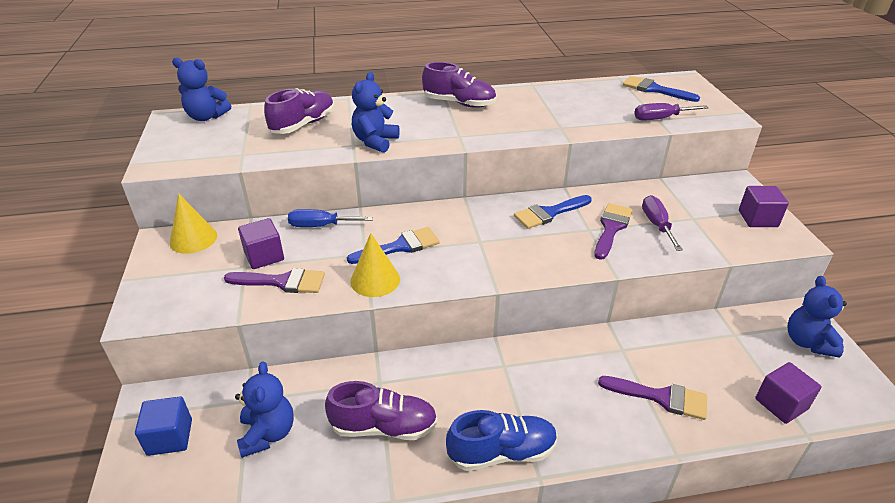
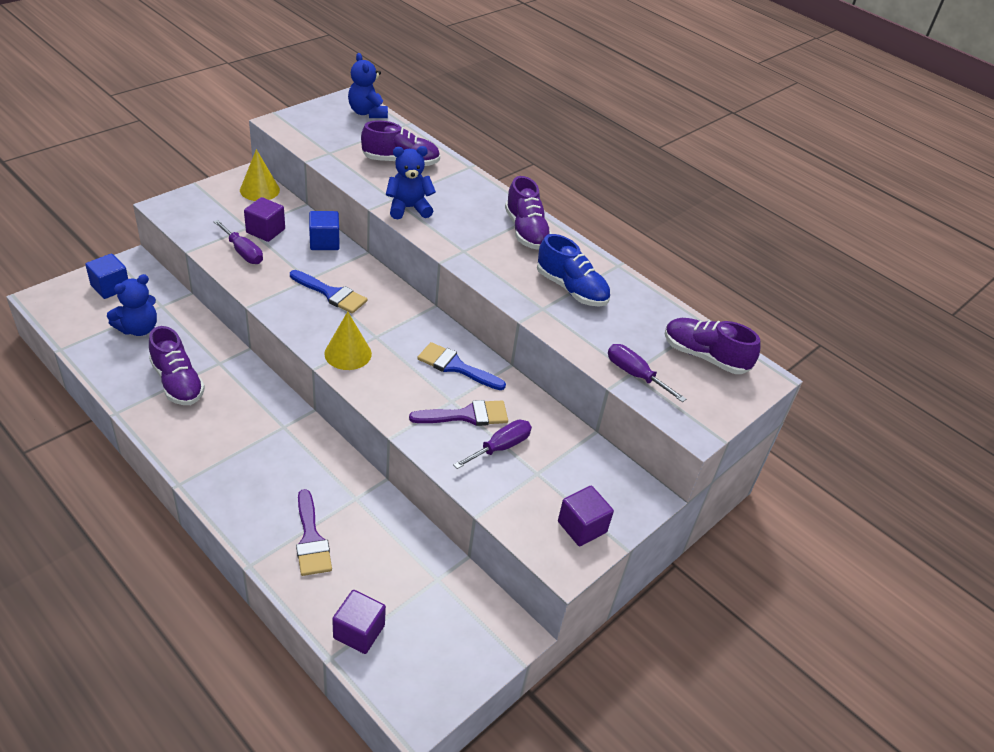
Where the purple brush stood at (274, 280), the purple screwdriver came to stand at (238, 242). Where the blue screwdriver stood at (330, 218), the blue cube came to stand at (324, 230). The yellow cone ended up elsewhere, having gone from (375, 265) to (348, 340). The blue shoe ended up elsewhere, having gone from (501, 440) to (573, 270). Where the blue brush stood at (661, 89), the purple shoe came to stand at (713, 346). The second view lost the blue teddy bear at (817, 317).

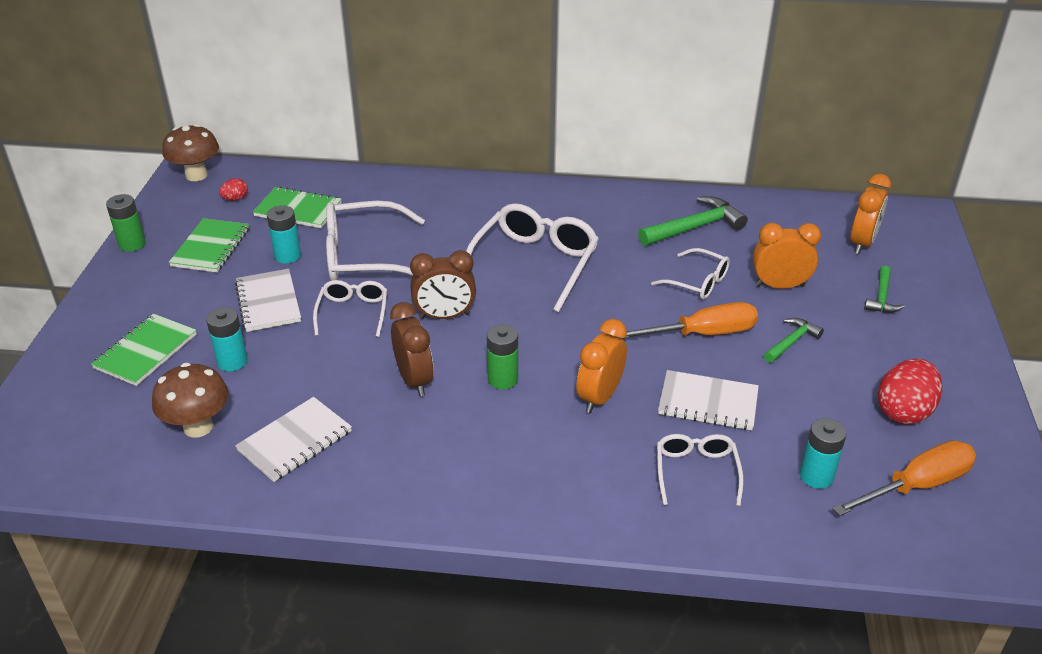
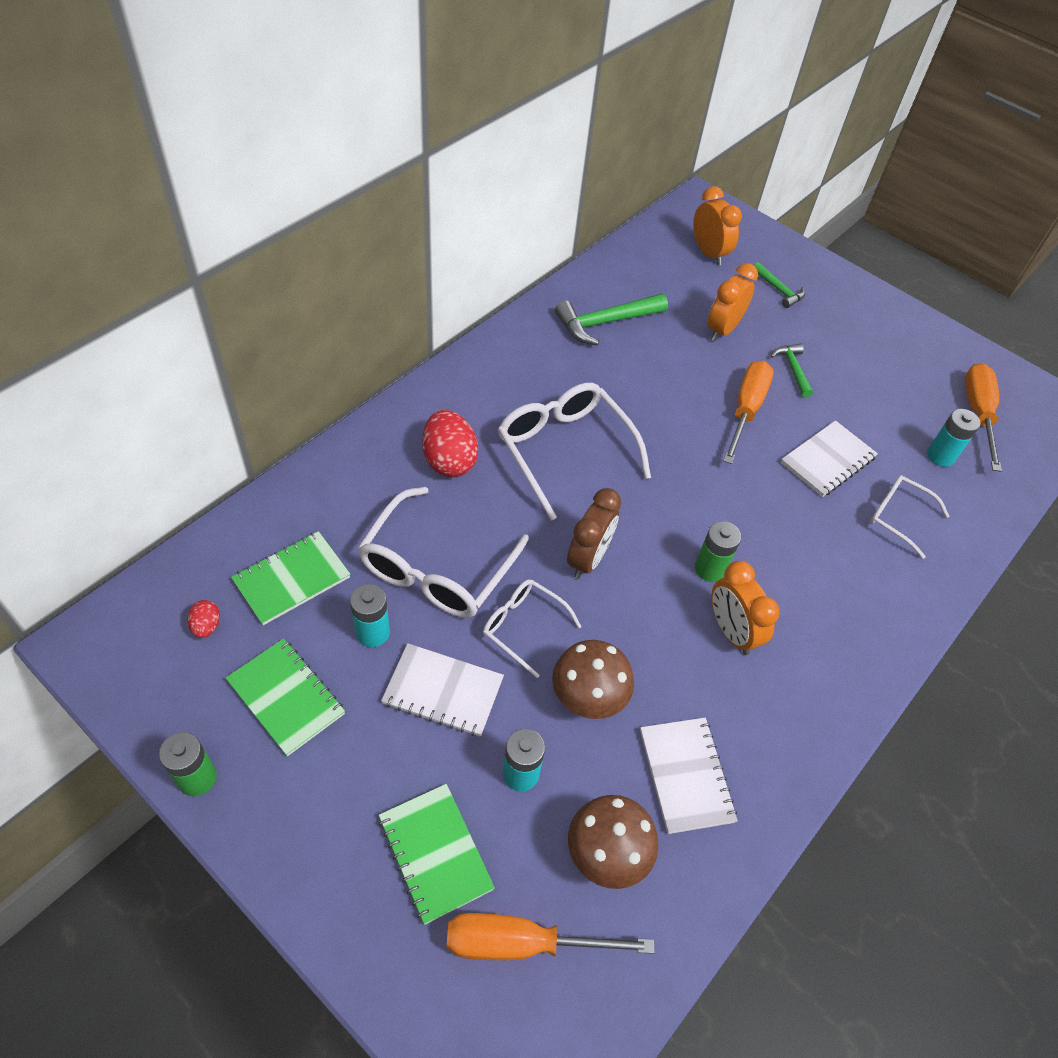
The red egg ended up elsewhere, having gone from (910, 392) to (450, 443). The second view gained the orange screwdriver at (551, 936). The brown mushroom ended up elsewhere, having gone from (191, 152) to (593, 679). The green hammer at (693, 221) ended up facing another way, 120 degrees counterclockwise from before. The orange clock ended up elsewhere, having gone from (601, 366) to (745, 608). The second view lost the brown clock at (412, 349). The second view lost the white glasses at (690, 274).

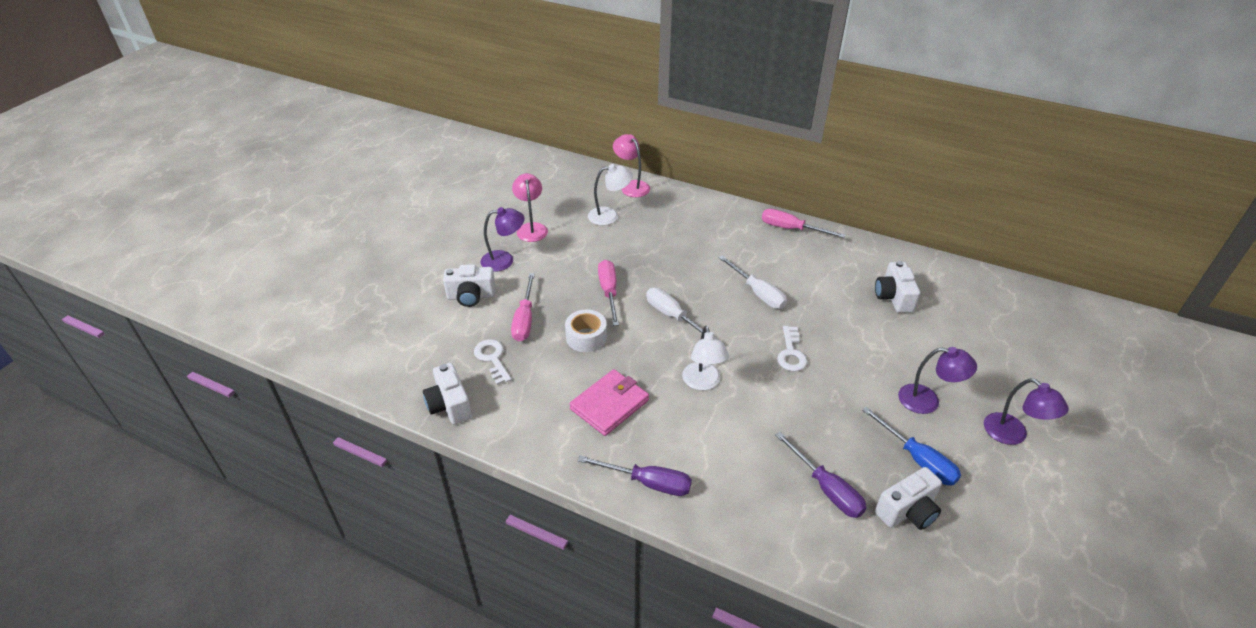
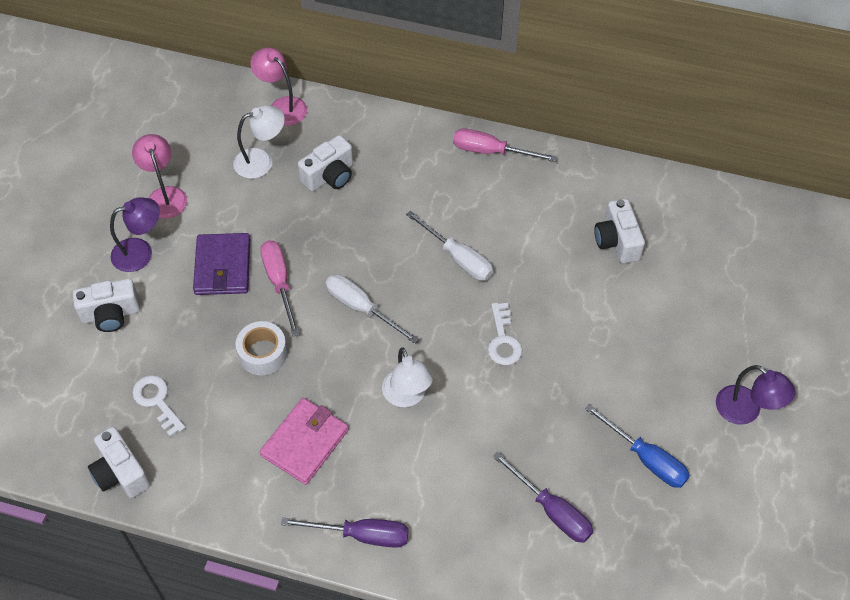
The second view gained the purple wallet at (221, 264). The white camera ended up elsewhere, having gone from (908, 498) to (325, 163). The second view lost the pink screwdriver at (523, 307). The second view lost the purple lamp at (937, 380).

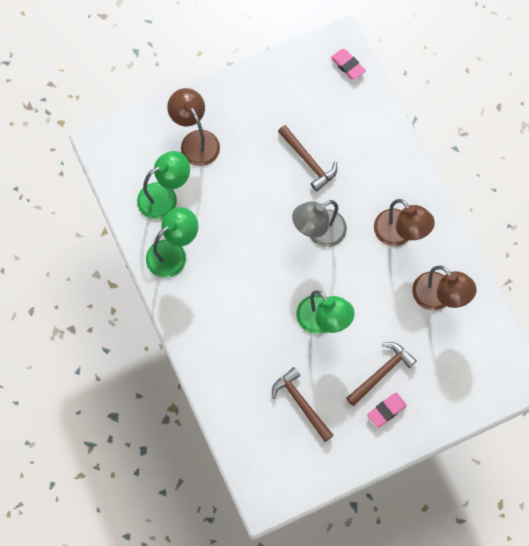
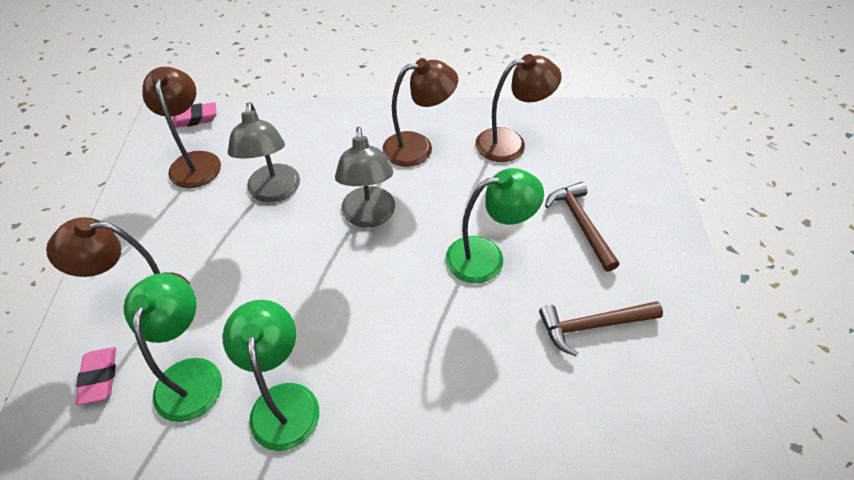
The pink eraser ended up elsewhere, having gone from (387, 410) to (96, 376). The second view gained the brown lamp at (181, 127). Where the brown hammer stood at (307, 158), the grey lamp came to stand at (264, 152).

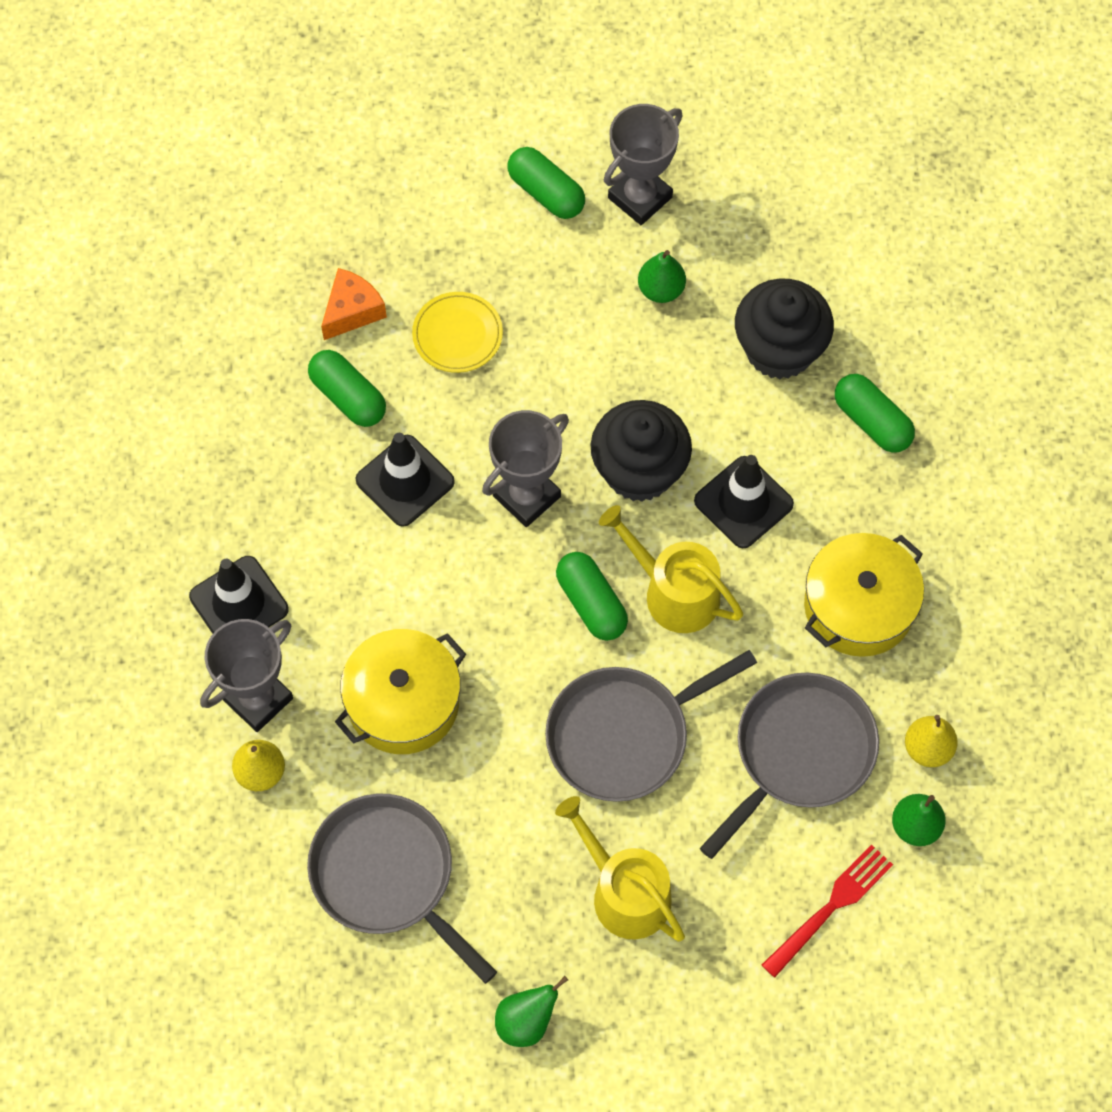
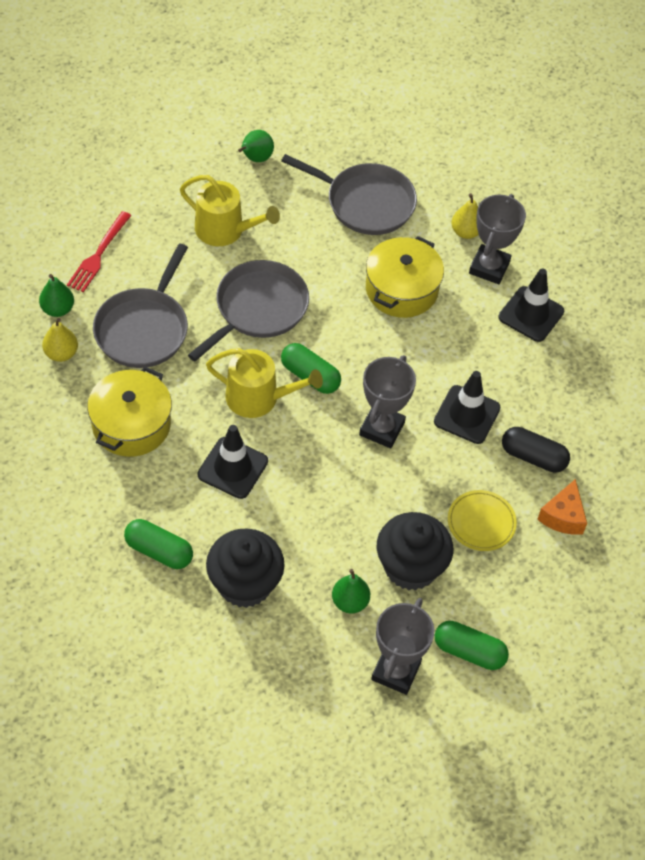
The black cupcake ended up elsewhere, having gone from (641, 451) to (415, 551). What was the green capsule at (347, 388) turned into the black capsule at (536, 450).

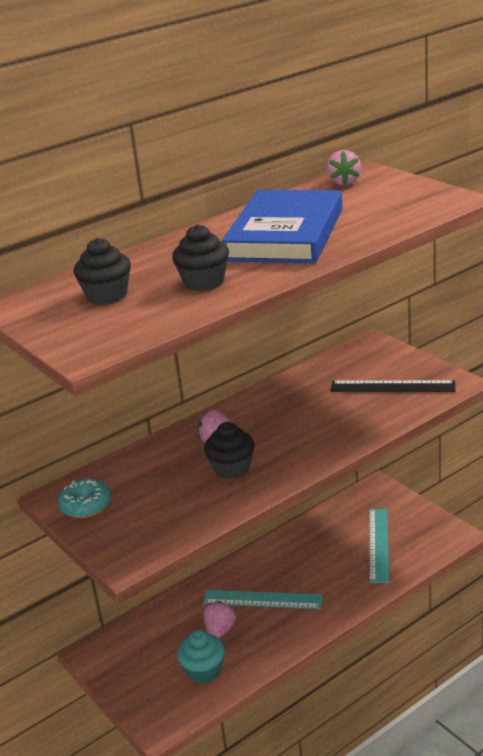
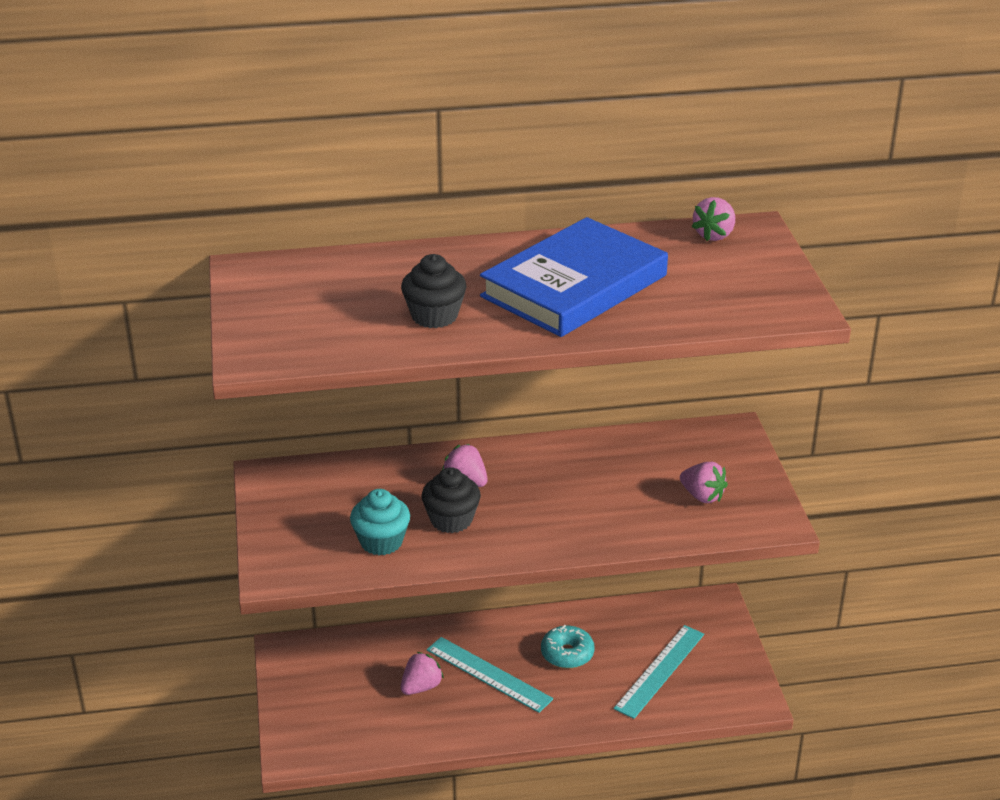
The turquoise cupcake ended up elsewhere, having gone from (201, 656) to (380, 522). The turquoise donut ended up elsewhere, having gone from (84, 498) to (567, 646). Where the black ruler stood at (393, 386), the pink strawberry came to stand at (704, 482). The second view lost the black cupcake at (102, 271).

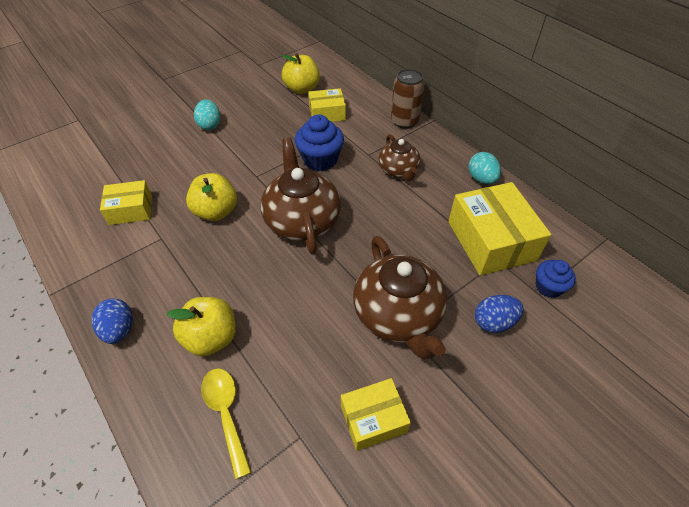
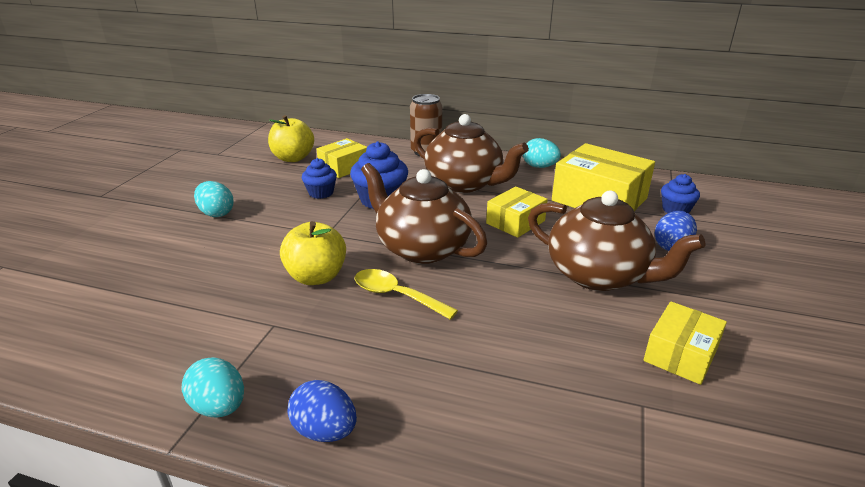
The second view gained the turquoise egg at (213, 387). The second view gained the blue cupcake at (319, 178). The yellow spoon ended up elsewhere, having gone from (226, 423) to (406, 294). The size of the brown teapot at (399, 157) changed by a factor of 1.71. The yellow box ended up elsewhere, having gone from (126, 202) to (517, 212). The second view lost the yellow apple at (201, 327).

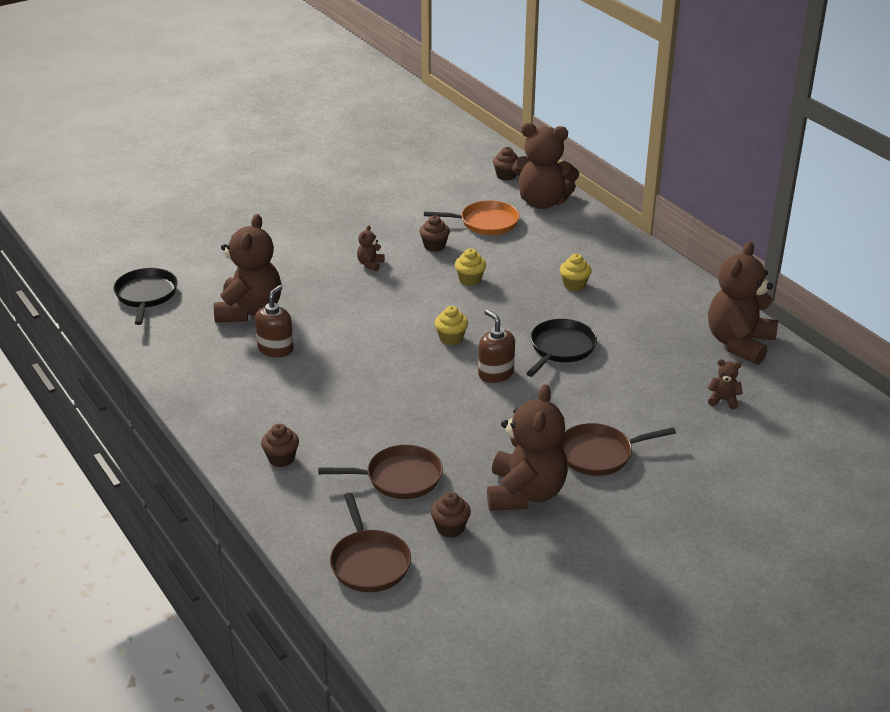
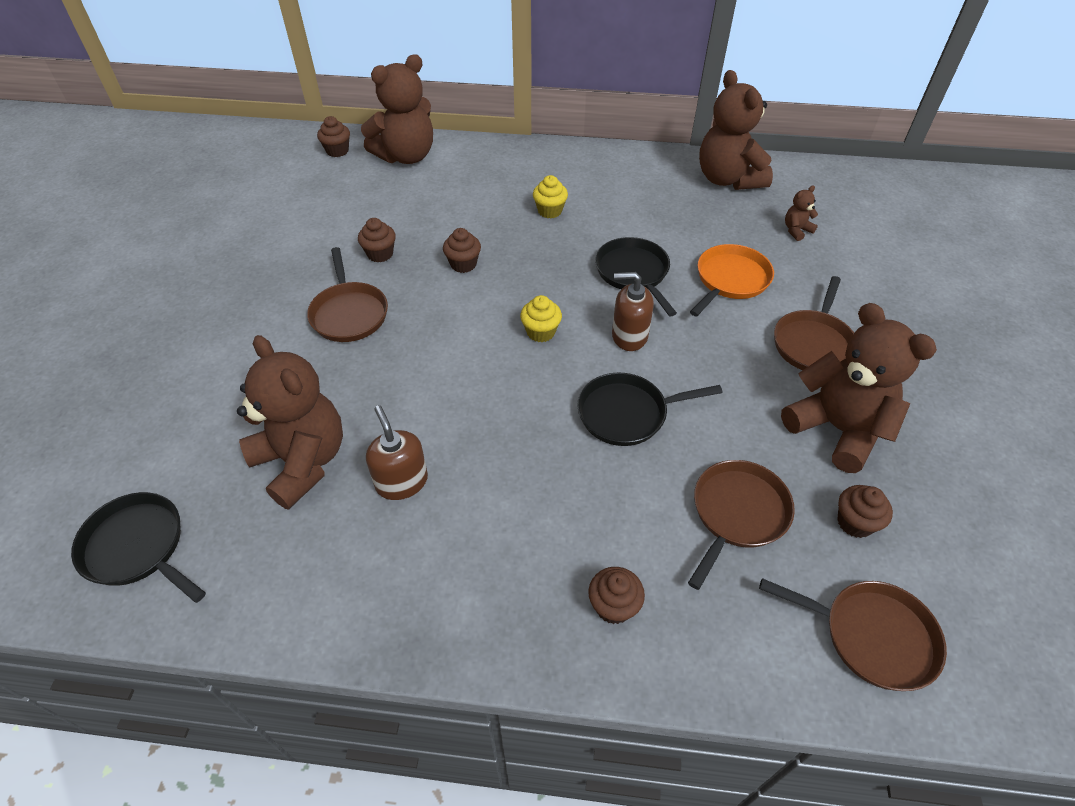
Where the brown teddy bear stood at (371, 248), the brown pan came to stand at (347, 294). What was the yellow cupcake at (470, 267) turned into the brown cupcake at (462, 250). The second view gained the black pan at (650, 409). The orange pan ended up elsewhere, having gone from (472, 217) to (732, 280).

